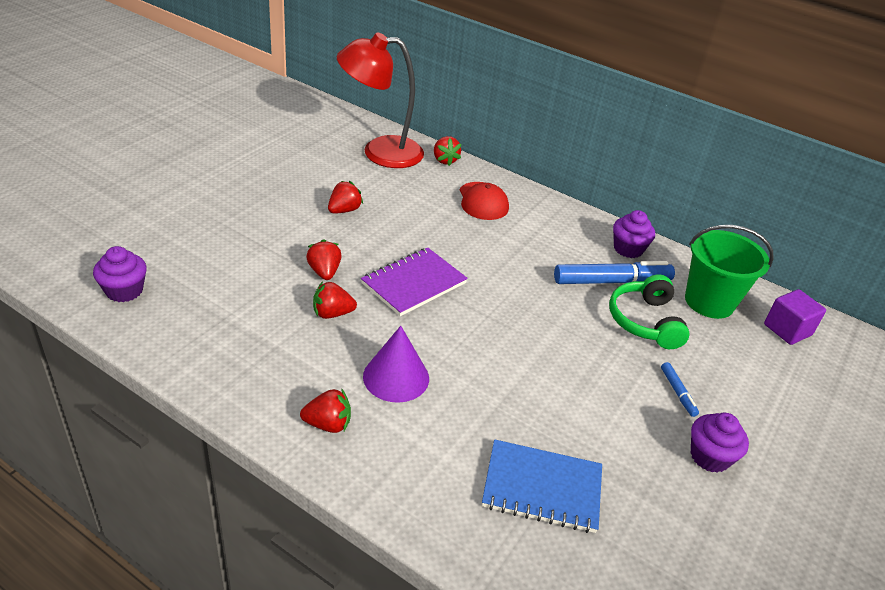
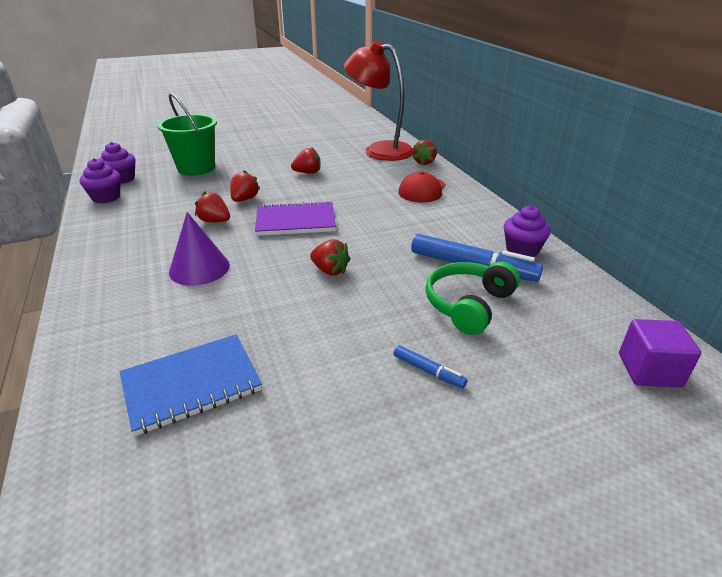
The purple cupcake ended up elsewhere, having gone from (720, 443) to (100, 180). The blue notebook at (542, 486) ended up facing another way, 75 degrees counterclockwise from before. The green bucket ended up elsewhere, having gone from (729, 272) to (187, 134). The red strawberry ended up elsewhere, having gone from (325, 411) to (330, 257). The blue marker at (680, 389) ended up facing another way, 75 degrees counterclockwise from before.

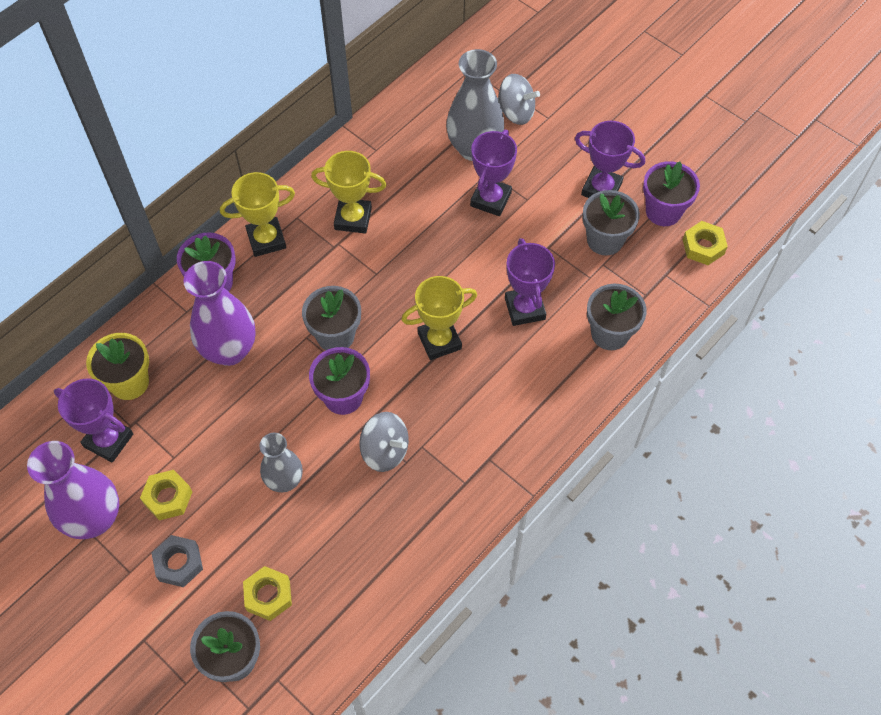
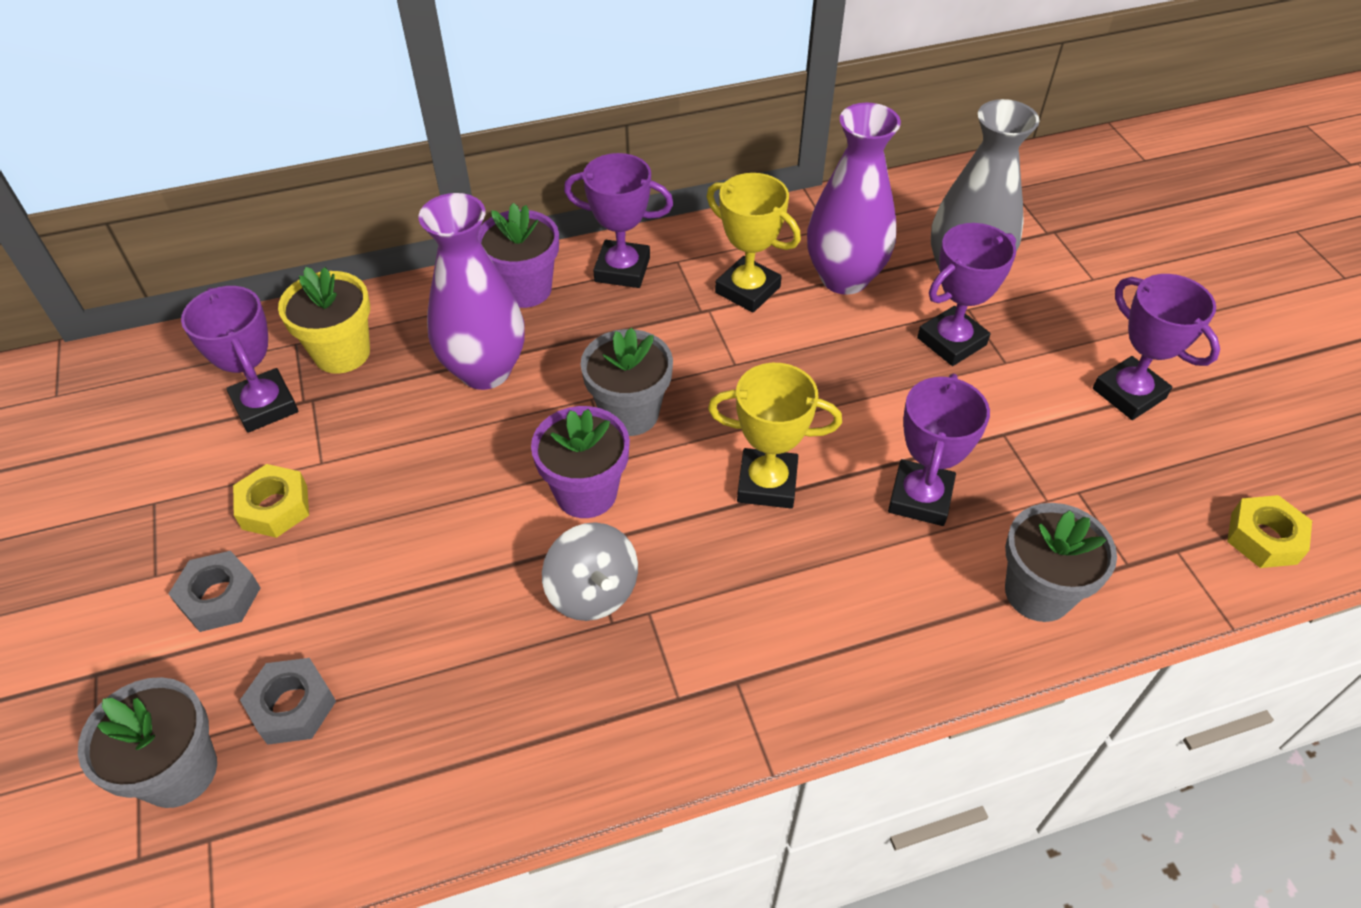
What was the yellow nut at (267, 593) turned into the grey nut at (288, 701). What was the yellow trophy at (257, 214) turned into the purple trophy at (619, 220). The purple vase ended up elsewhere, having gone from (73, 490) to (854, 199). The second view lost the grey vase at (281, 462). The second view lost the grey spinning top at (519, 99). The second view lost the grey flower pot at (611, 223). The second view lost the purple flower pot at (671, 193).

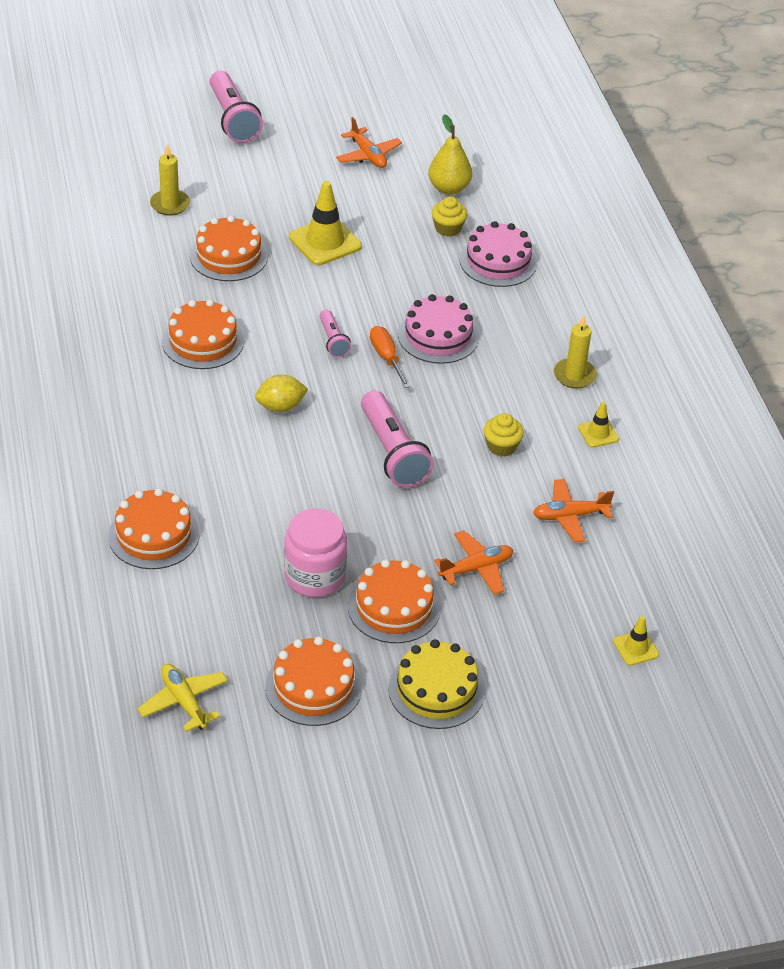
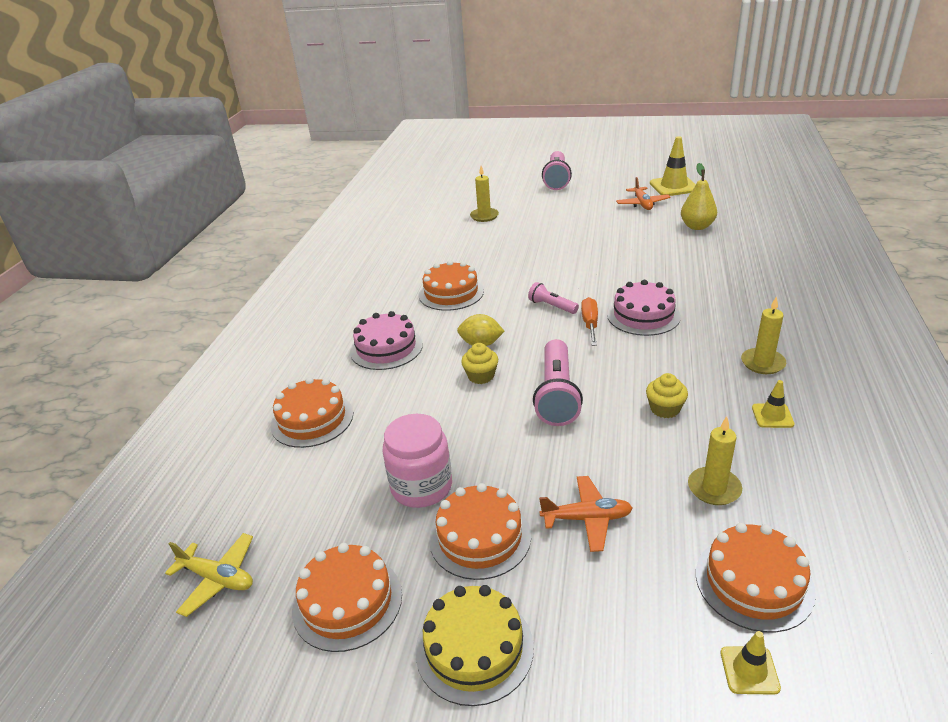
The yellow plane at (183, 698) ended up facing another way, 120 degrees clockwise from before. The pink cake ended up elsewhere, having gone from (498, 254) to (386, 340). The yellow cupcake ended up elsewhere, having gone from (449, 217) to (479, 363). The pink flashlight at (336, 334) ended up facing another way, 120 degrees clockwise from before. The yellow traffic cone ended up elsewhere, having gone from (325, 223) to (673, 166). Where the orange plane stood at (573, 510), the yellow candle came to stand at (715, 460). The orange cake ended up elsewhere, having gone from (229, 248) to (756, 578).

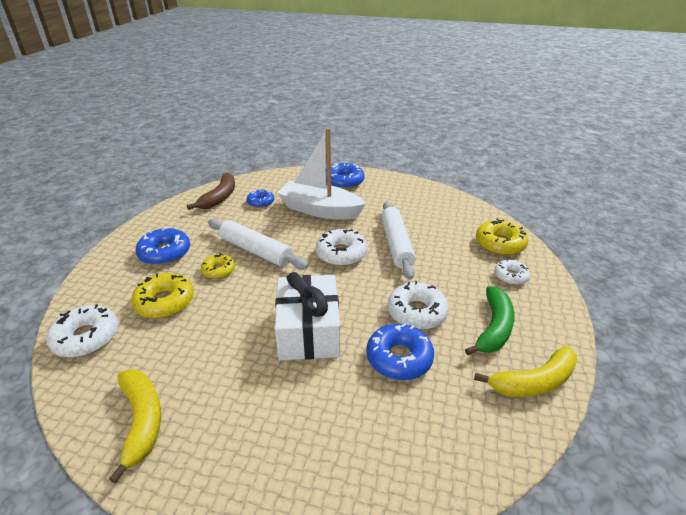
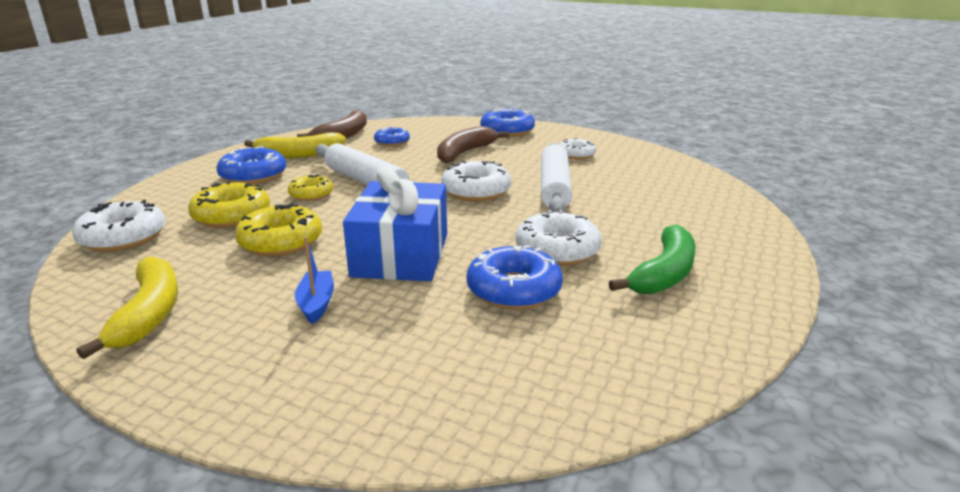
The yellow donut ended up elsewhere, having gone from (502, 237) to (278, 229). The yellow banana ended up elsewhere, having gone from (526, 371) to (295, 146). The second view gained the blue boat at (314, 280). What was the white gift at (307, 316) turned into the blue gift at (395, 224). Where the white boat stood at (321, 174), the brown banana came to stand at (473, 144). The white donut ended up elsewhere, having gone from (512, 272) to (577, 148).

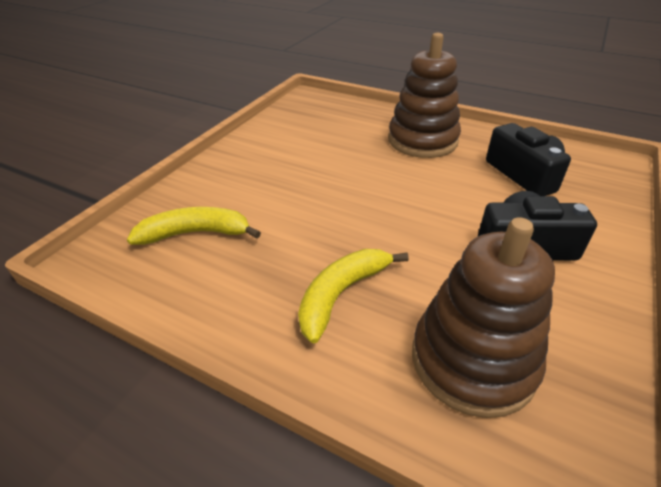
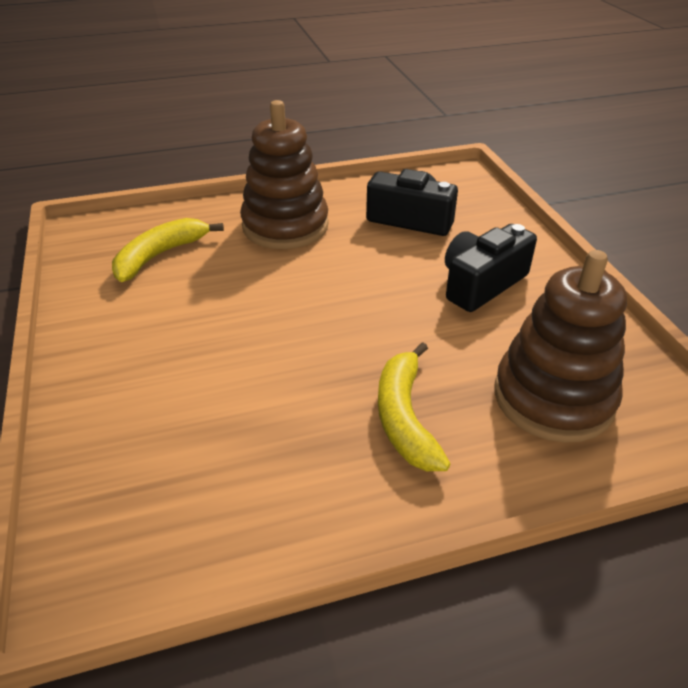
The yellow banana ended up elsewhere, having gone from (194, 226) to (168, 250).

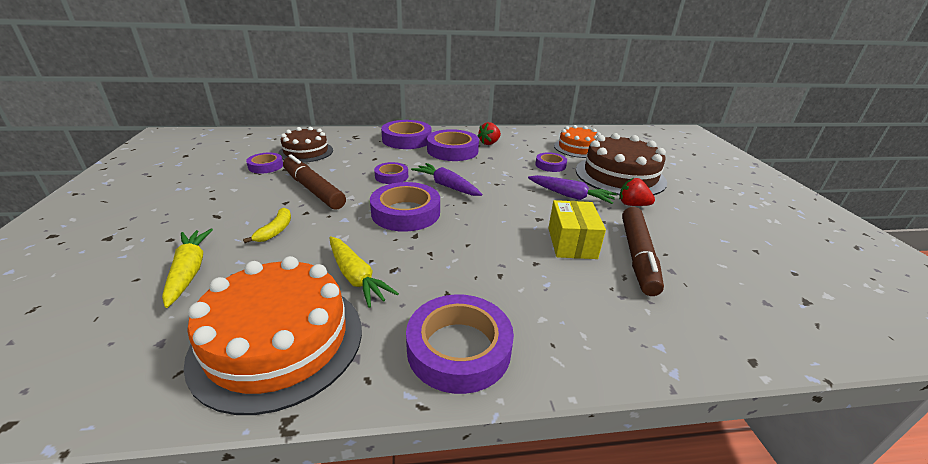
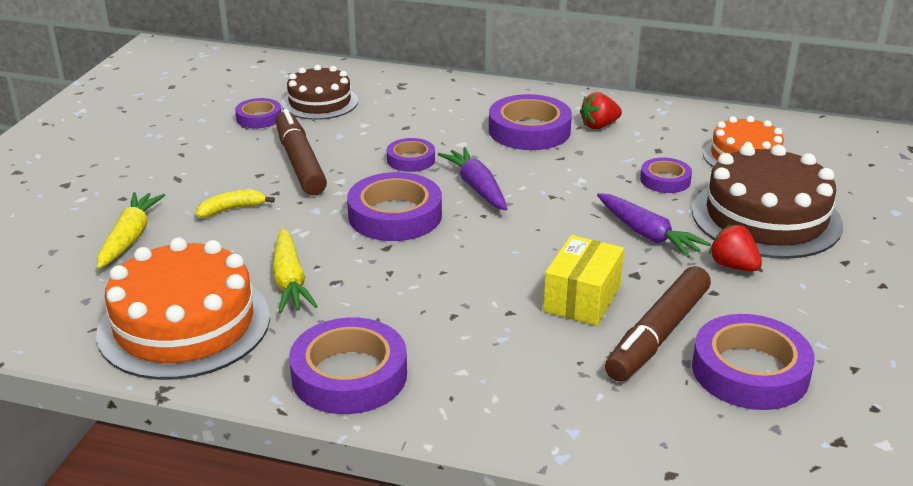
The yellow banana at (267, 225) ended up facing another way, 150 degrees counterclockwise from before. The purple tape ended up elsewhere, having gone from (406, 134) to (753, 362).

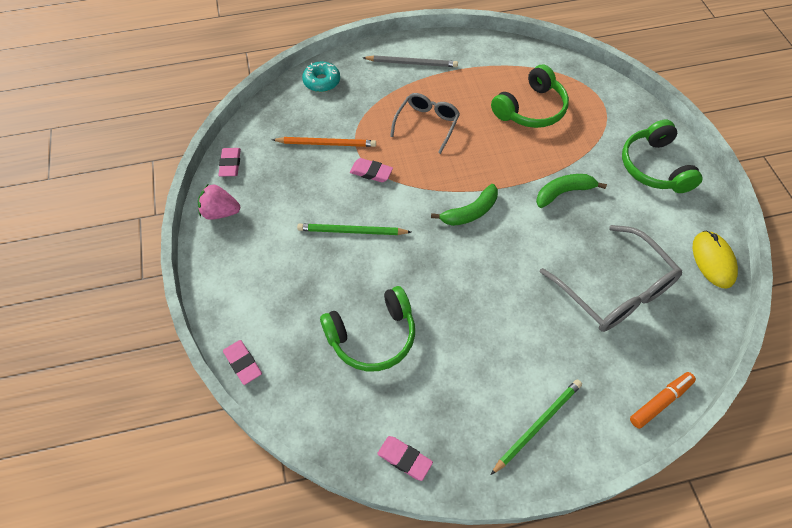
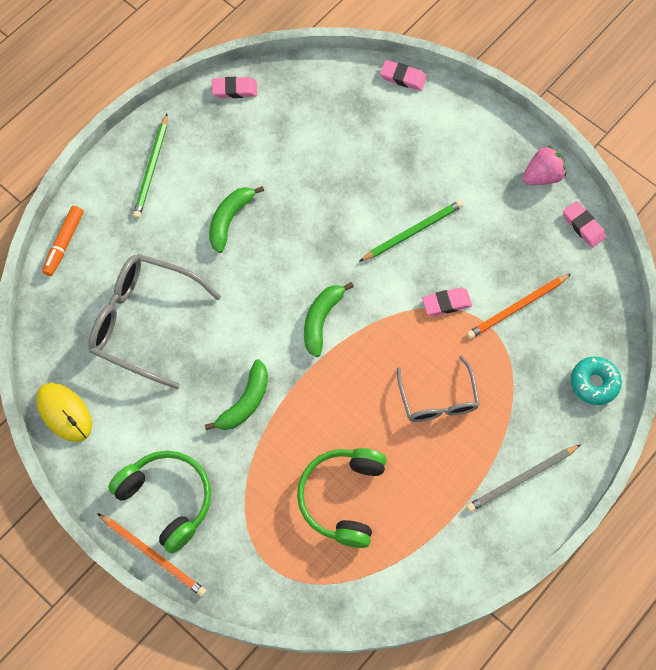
The second view gained the orange pencil at (152, 555). The second view gained the green banana at (236, 219). The second view lost the green headphones at (367, 328).

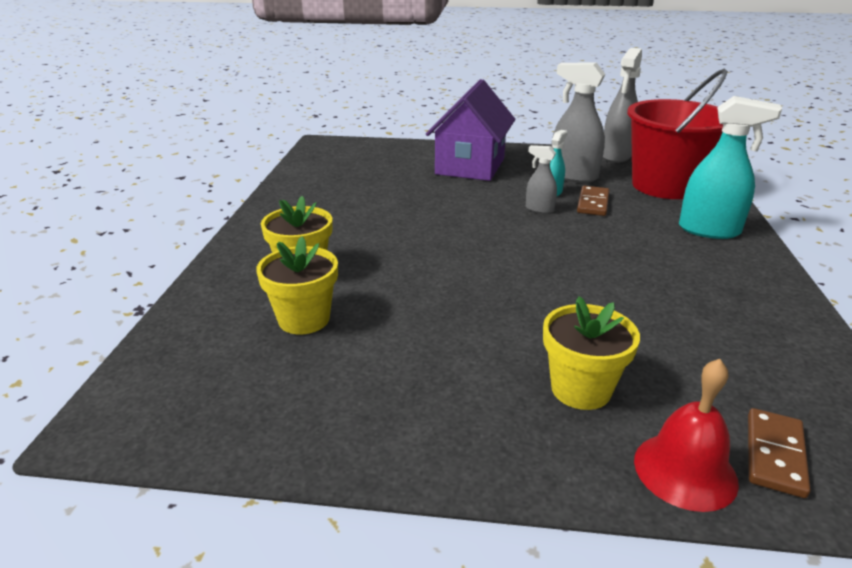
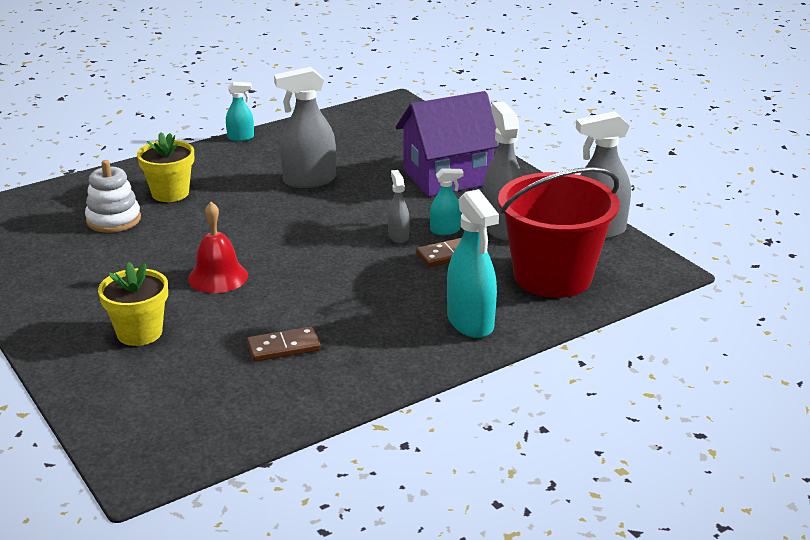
Where the yellow flower pot stood at (297, 285), the white stacking toy came to stand at (113, 196). The red bell ended up elsewhere, having gone from (686, 435) to (218, 247). The second view gained the turquoise spray bottle at (240, 111). The brown domino ended up elsewhere, having gone from (779, 453) to (284, 344). The second view gained the grey spray bottle at (305, 127).

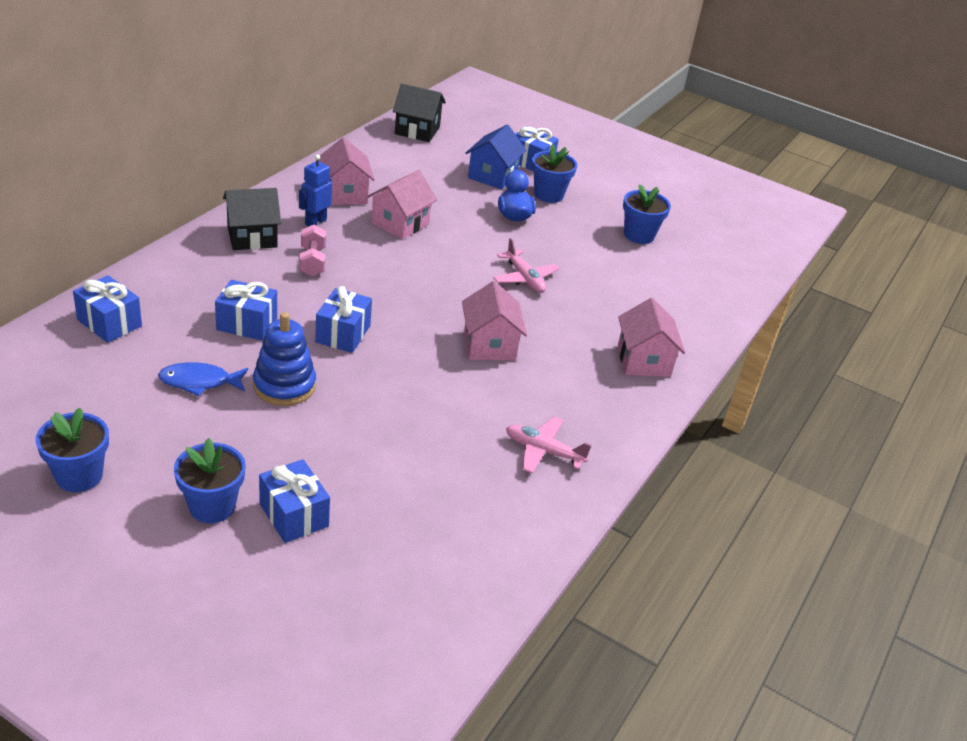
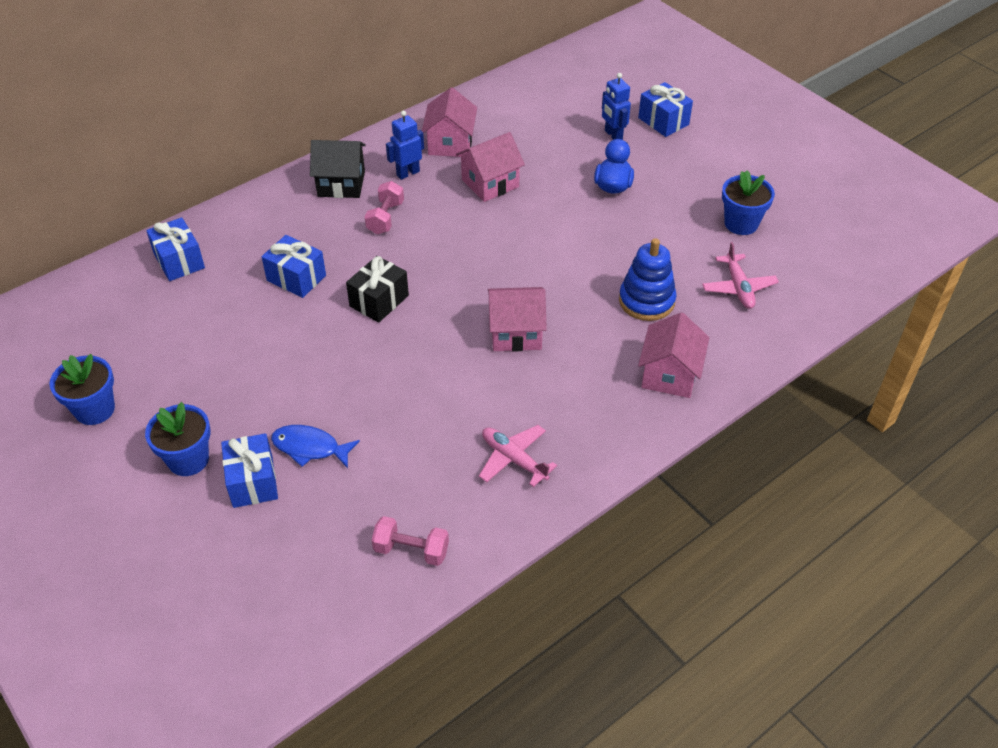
The blue fish ended up elsewhere, having gone from (203, 379) to (315, 446). What was the blue gift at (343, 319) turned into the black gift at (377, 289). The second view gained the pink dumbbell at (410, 541). The pink house at (494, 320) ended up facing another way, 75 degrees clockwise from before. Where the blue house stood at (496, 157), the blue robot came to stand at (616, 106). The blue stacking toy ended up elsewhere, having gone from (284, 359) to (647, 279). The pink plane ended up elsewhere, having gone from (526, 265) to (740, 275). The second view lost the black house at (419, 112). The second view lost the blue flower pot at (554, 173).

